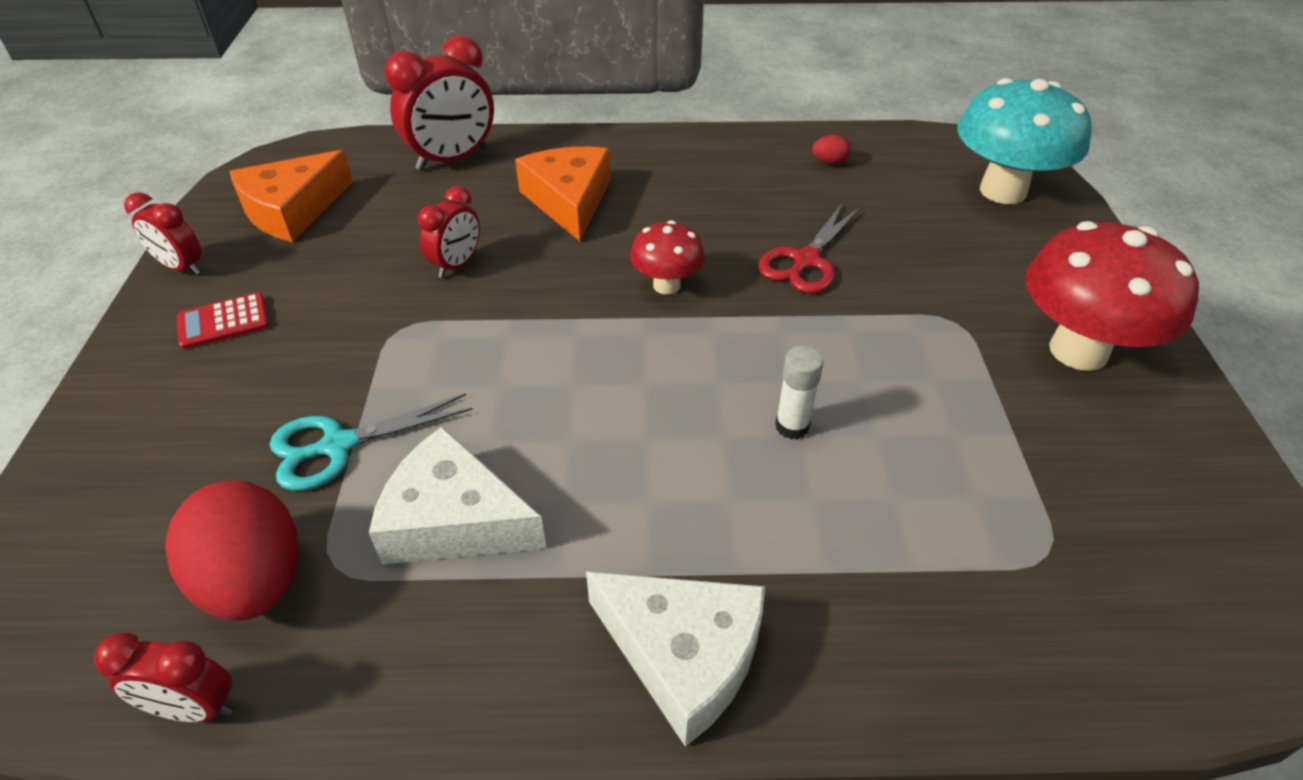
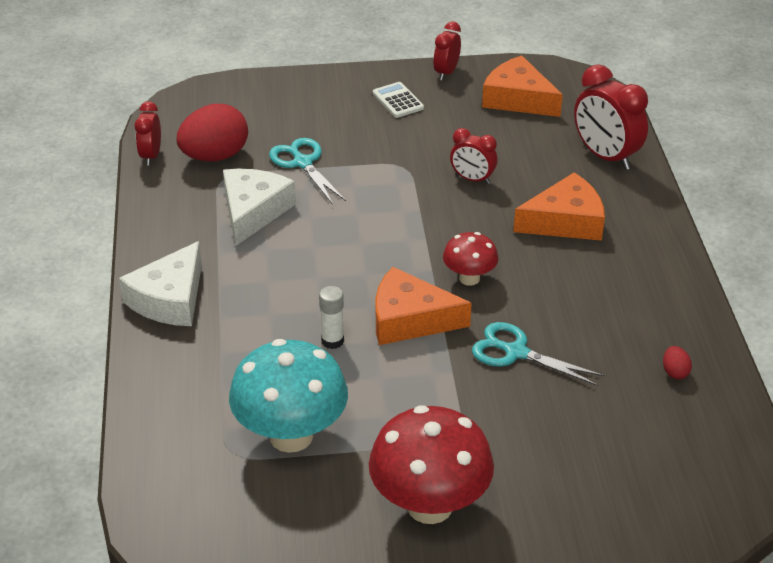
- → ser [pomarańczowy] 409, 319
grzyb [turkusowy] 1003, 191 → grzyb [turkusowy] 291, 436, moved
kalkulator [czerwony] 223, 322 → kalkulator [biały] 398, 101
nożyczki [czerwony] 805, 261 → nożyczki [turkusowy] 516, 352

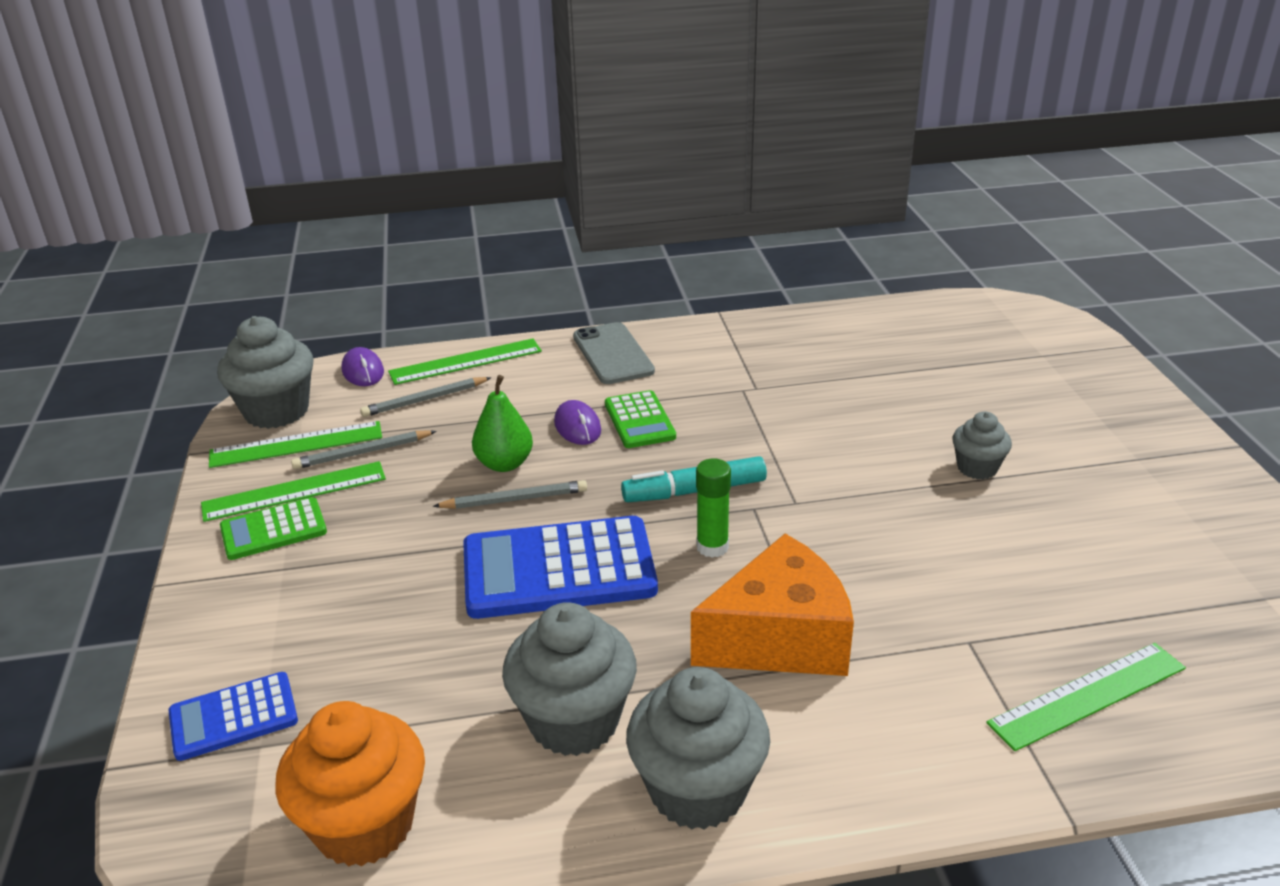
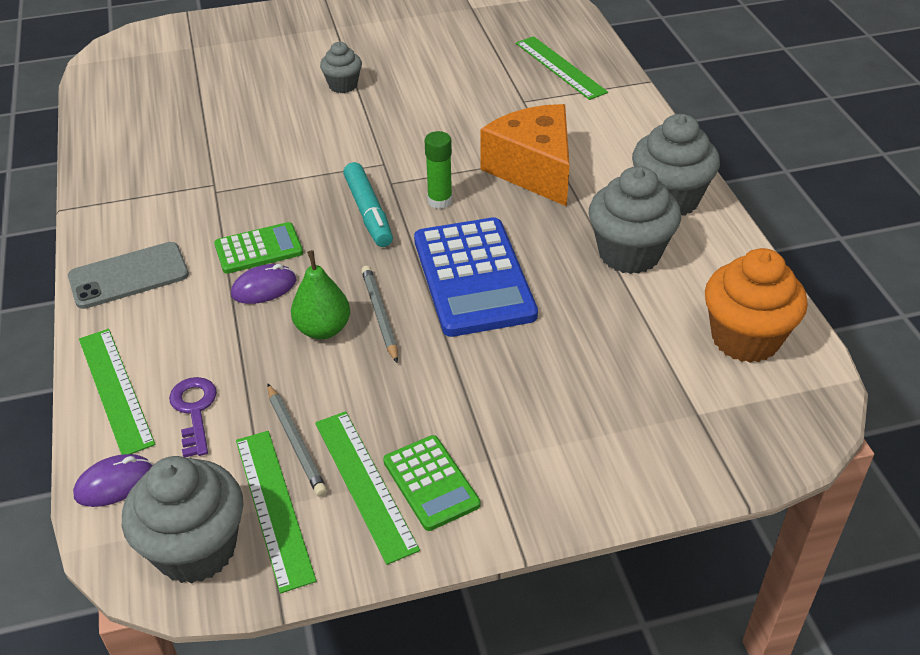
kalkulator [niebieski] 233, 717 → -
ołówek [szary] 425, 400 → klucz [fioletowy] 194, 410

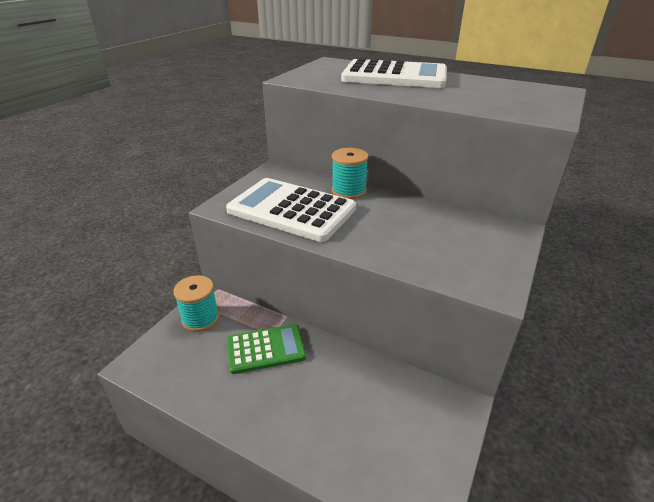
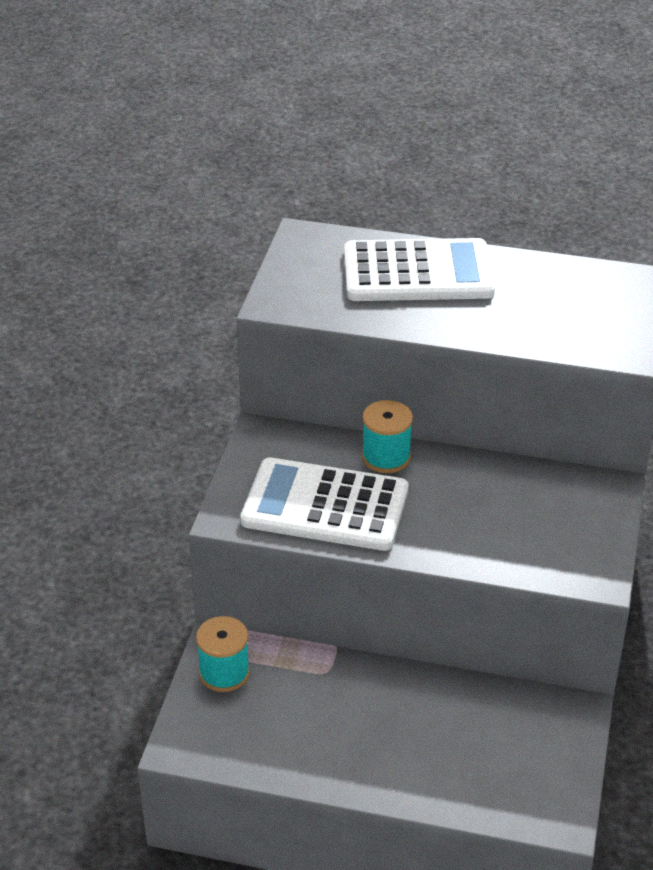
kalkulator [zielony] 266, 349 → -

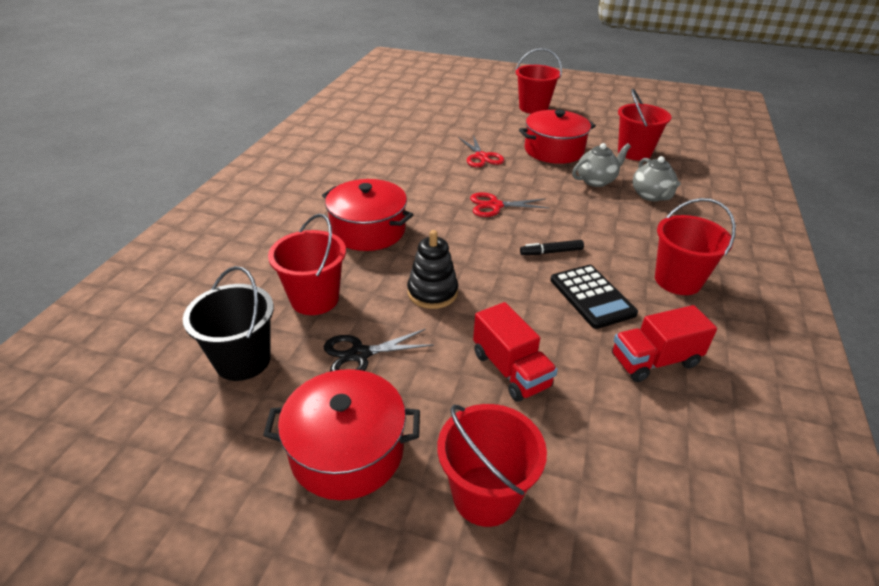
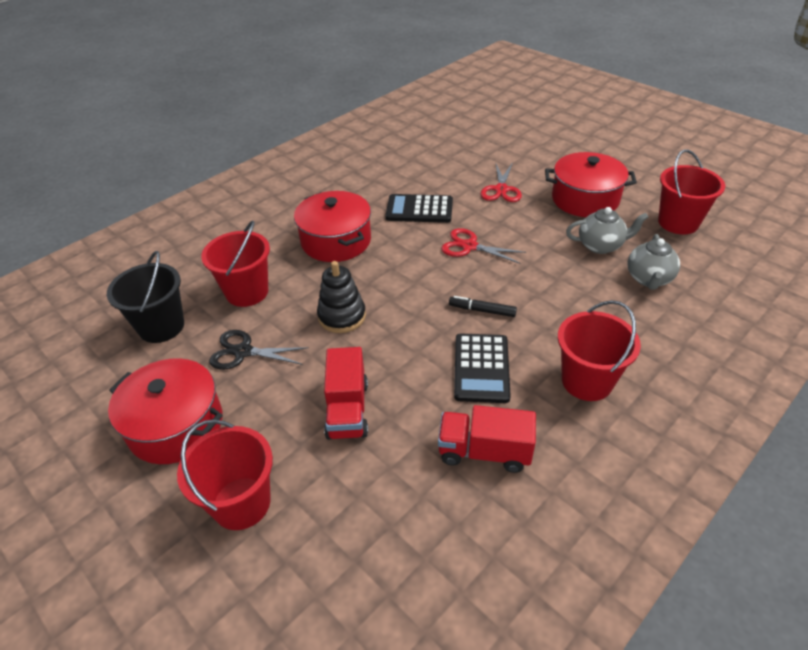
wiadro [czerwony] 533, 108 → -
- → kalkulator [czarny] 419, 209

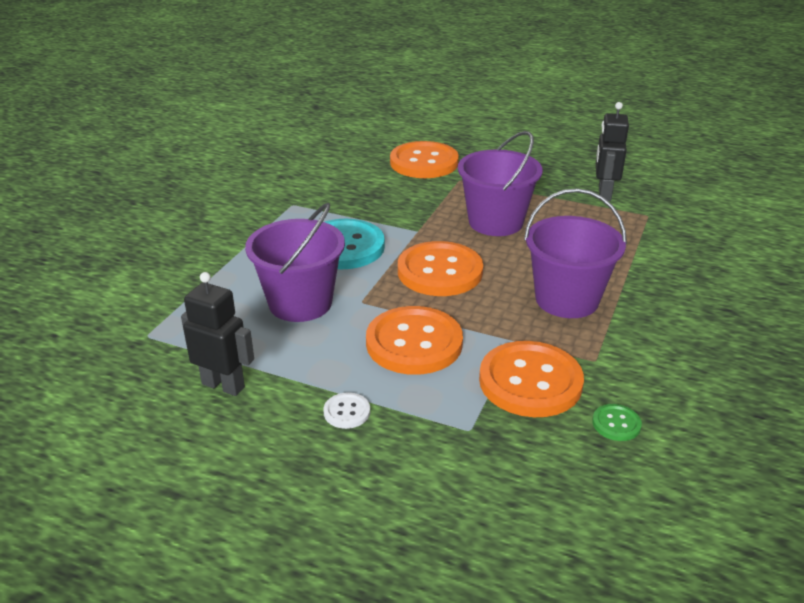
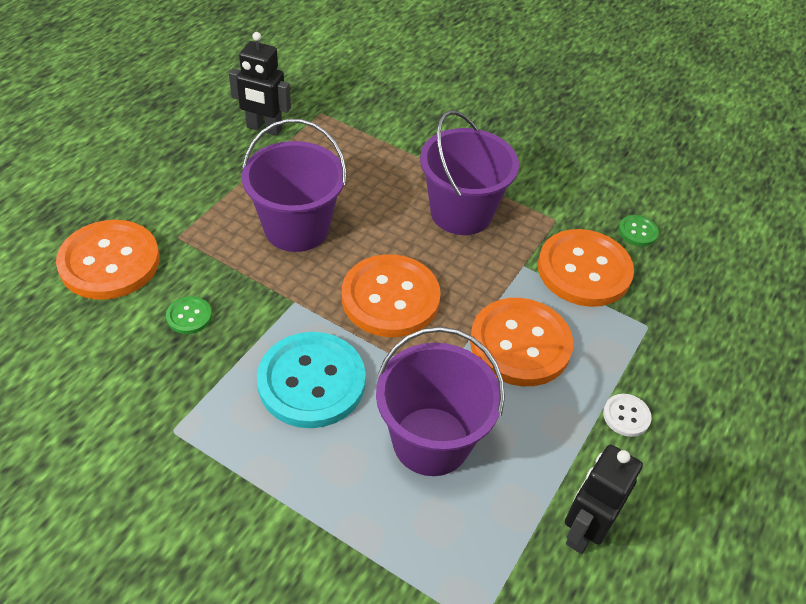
- → guzik [zielony] 189, 316

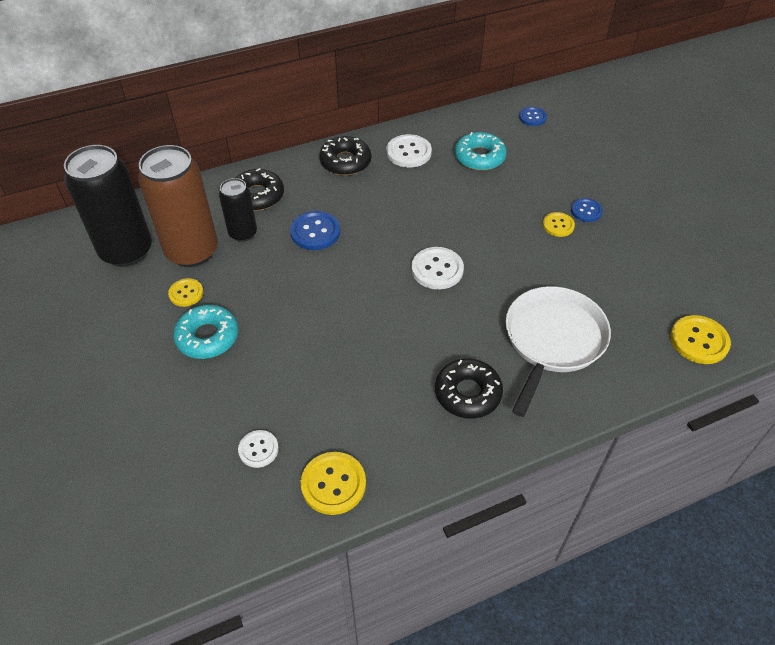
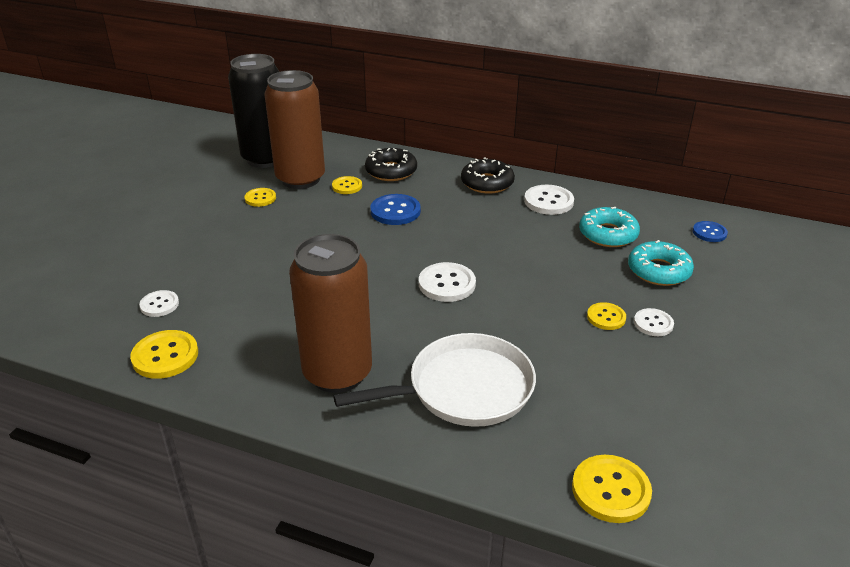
donut [turkusowy] 207, 337 → donut [turkusowy] 658, 271, moved
puszka [czarny] 243, 233 → guzik [żółty] 347, 186
donut [czarny] 468, 393 → puszka [brązowy] 337, 373
guzik [niebieski] 586, 211 → guzik [biały] 653, 323

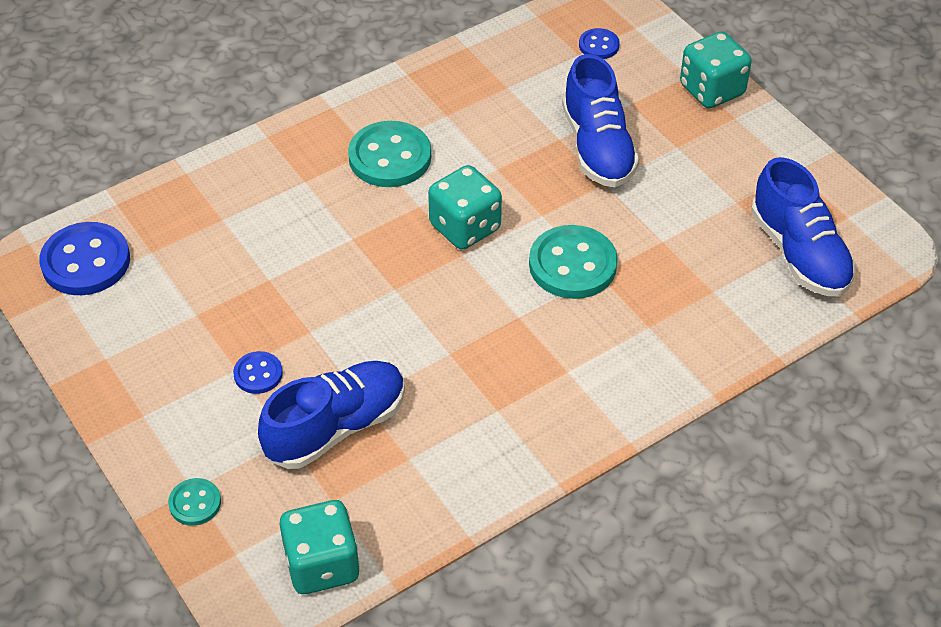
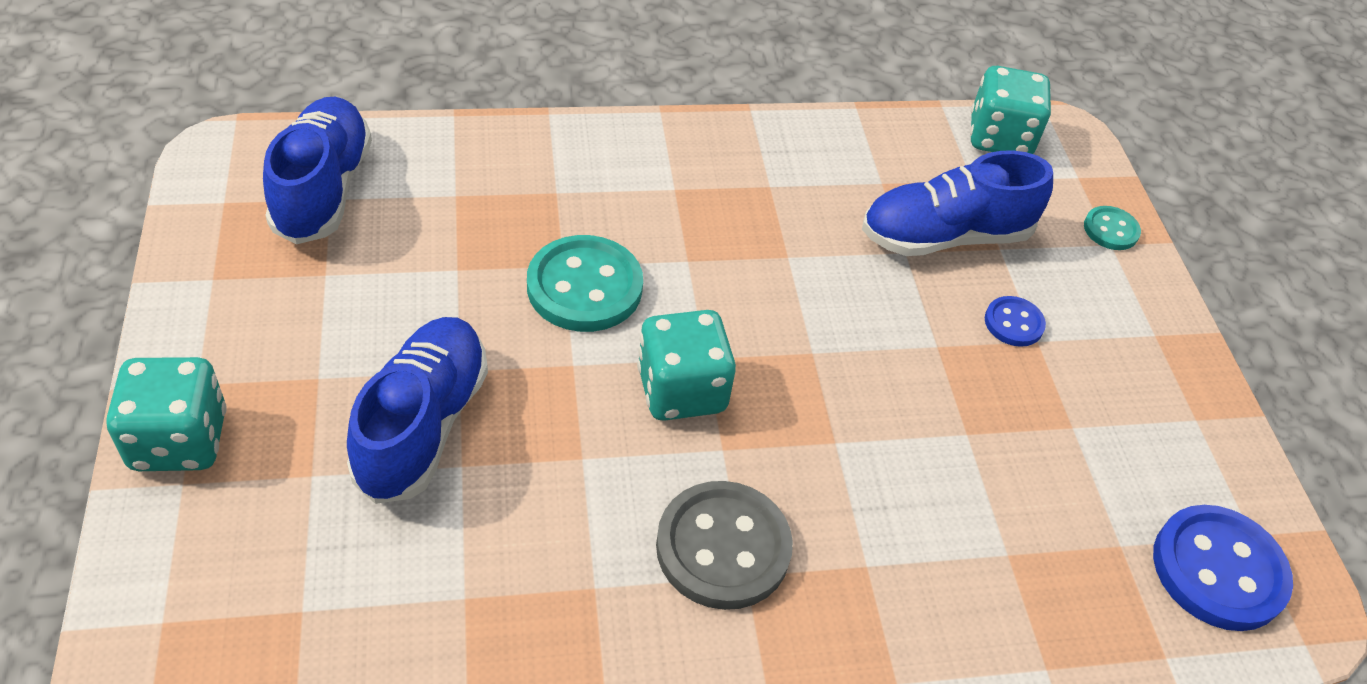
guzik [niebieski] 599, 45 → -
guzik [turkusowy] 390, 157 → guzik [szary] 723, 547

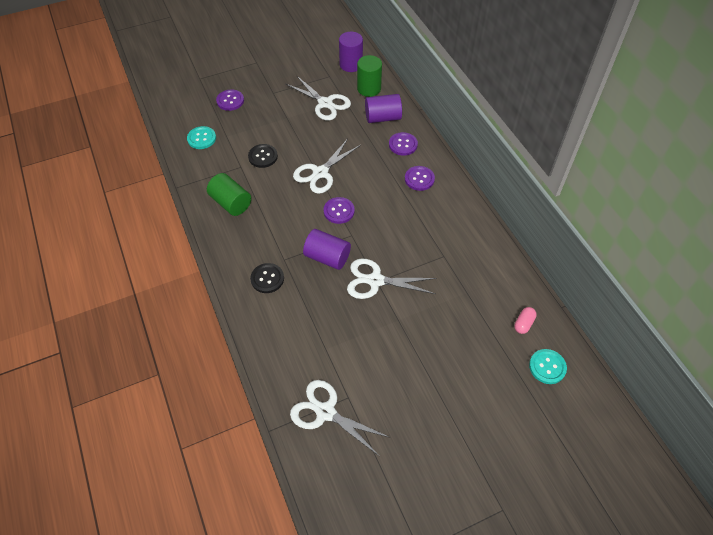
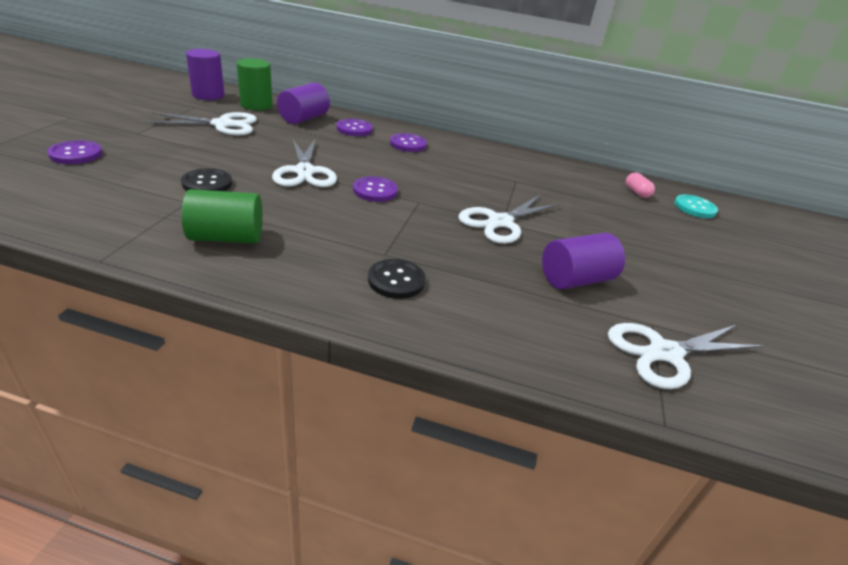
guzik [turkusowy] 201, 138 → -
walec [fioletowy] 327, 257 → walec [fioletowy] 575, 279, moved

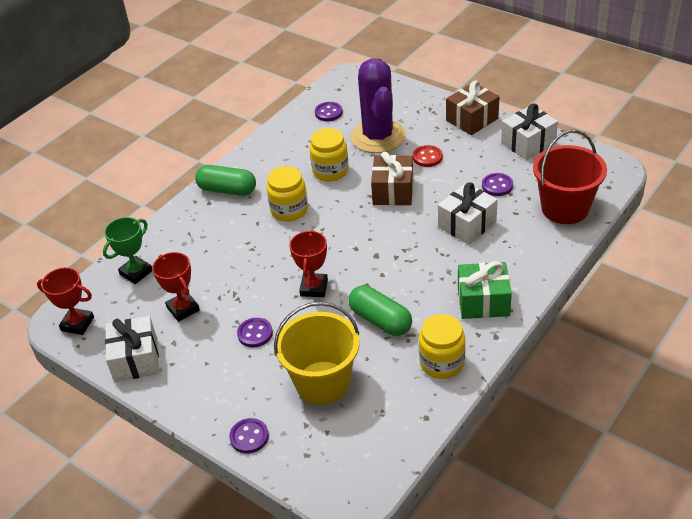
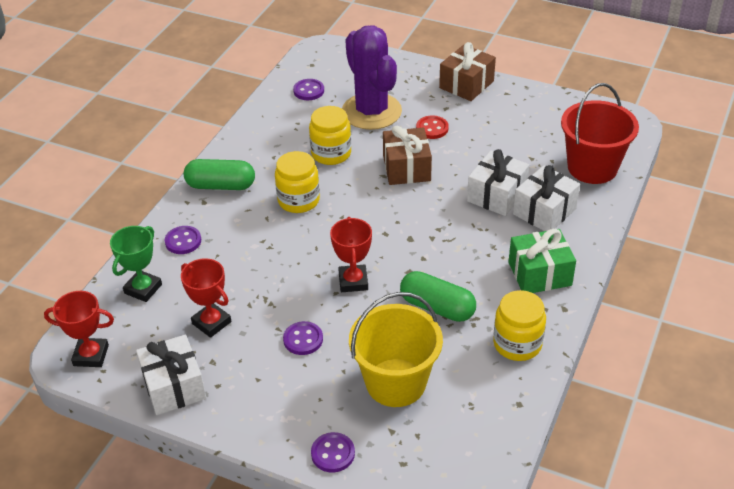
guzik [fioletowy] 497, 186 → guzik [fioletowy] 183, 241, moved
prezent [biały] 528, 143 → prezent [biały] 544, 211, moved

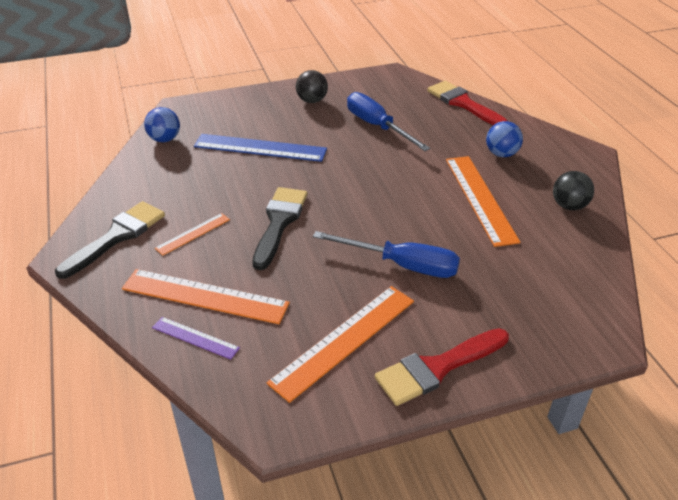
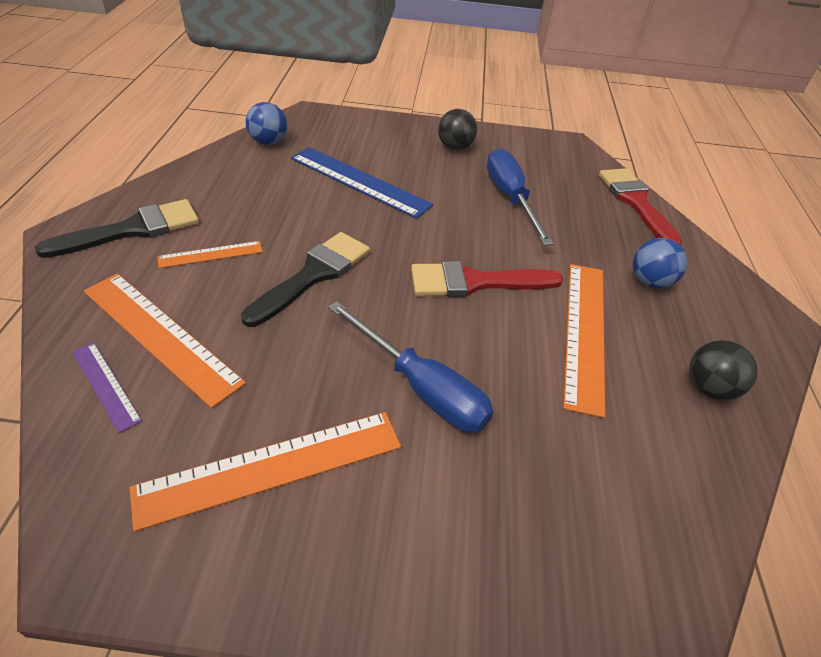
pędzel [czerwony] 437, 368 → pędzel [czerwony] 475, 282, moved

